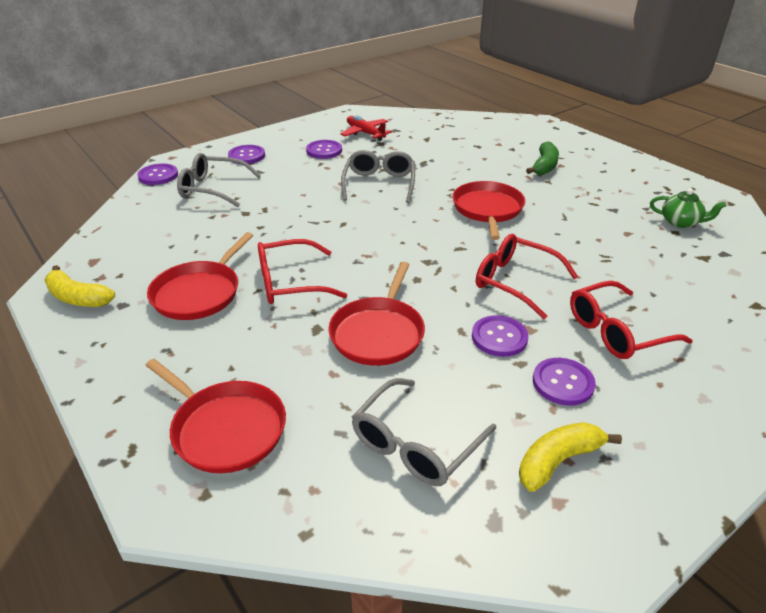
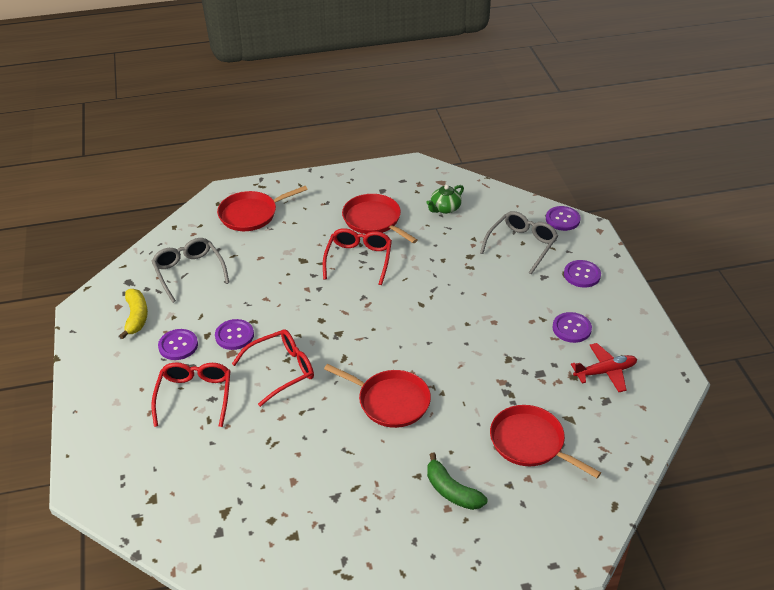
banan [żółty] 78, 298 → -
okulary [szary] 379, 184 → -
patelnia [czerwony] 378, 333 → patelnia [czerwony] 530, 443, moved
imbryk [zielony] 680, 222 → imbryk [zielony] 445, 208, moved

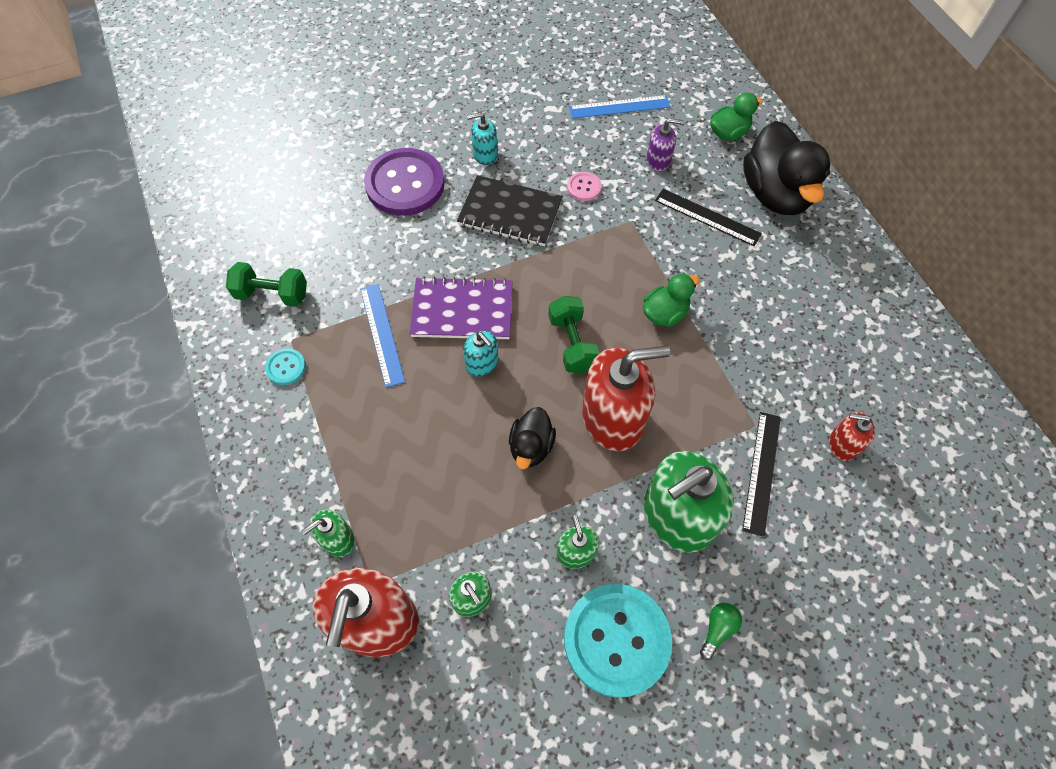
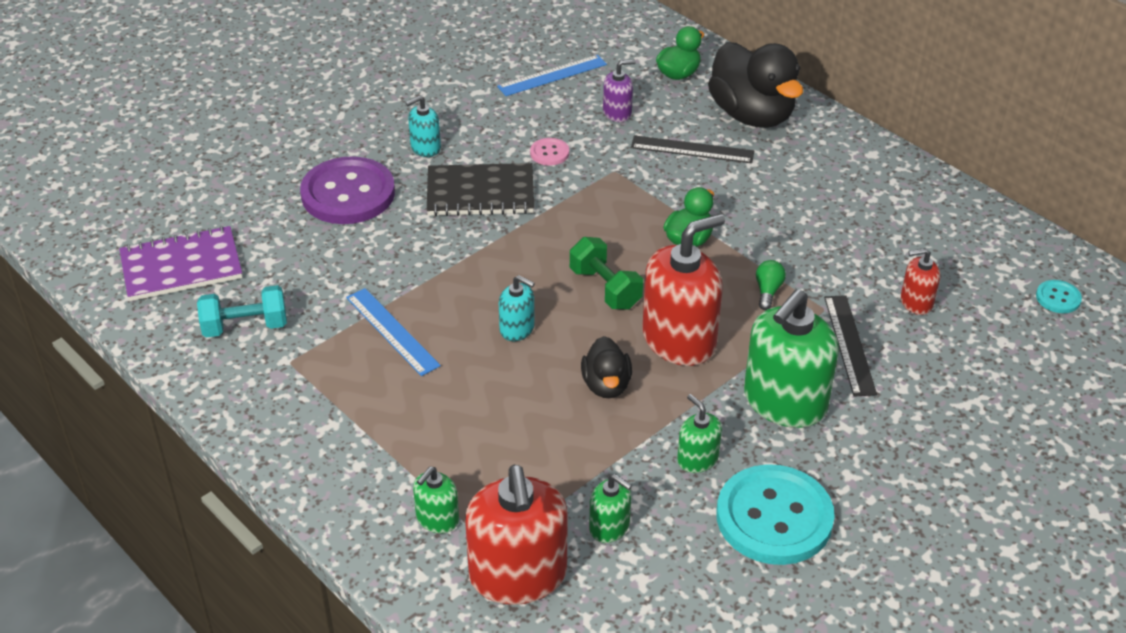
guzik [turkusowy] 286, 367 → guzik [turkusowy] 1058, 298, moved
zeszyt [fioletowy] 462, 310 → zeszyt [fioletowy] 181, 266, moved
żarówka [zielony] 717, 629 → żarówka [zielony] 768, 291, moved
hantel [zielony] 272, 294 → hantel [turkusowy] 245, 327

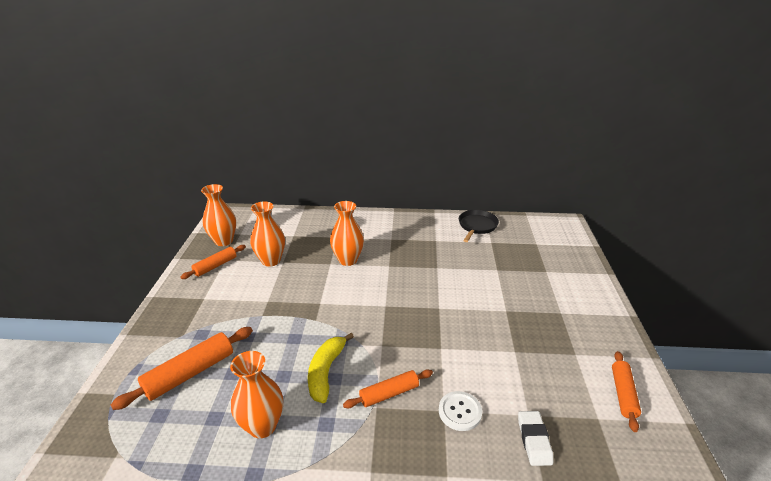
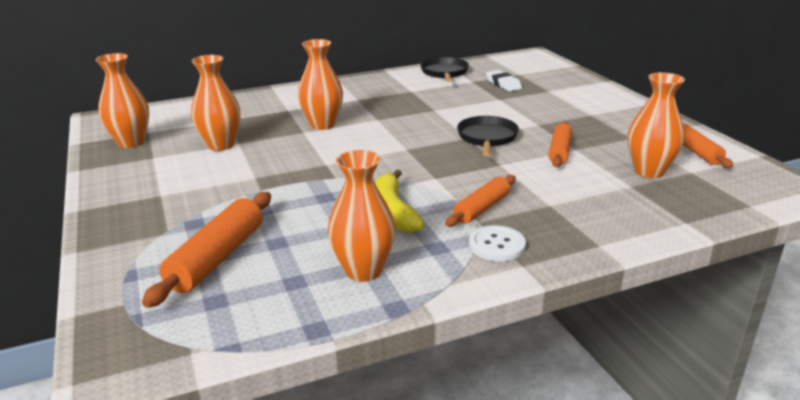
- → patelnia [czarny] 487, 137
- → wazon [pomarańczowy] 649, 171
wałek do ciasta [pomarańczowy] 215, 266 → wałek do ciasta [pomarańczowy] 559, 151, moved
guzik [biały] 460, 412 → guzik [biały] 497, 245, moved
gumka do mazania [biały] 534, 440 → gumka do mazania [biały] 503, 84, moved

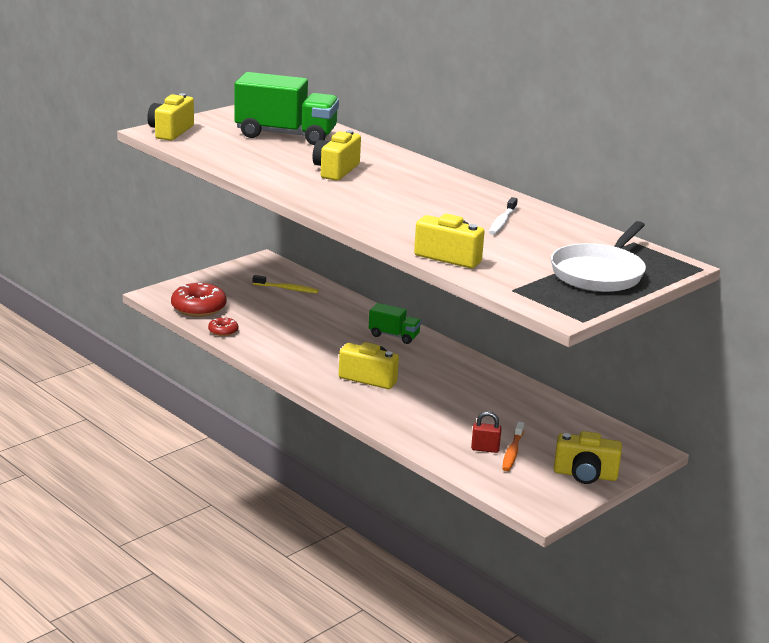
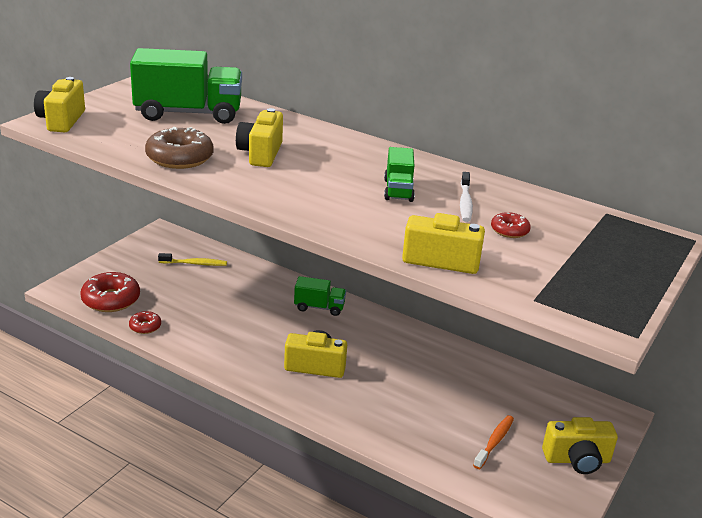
kłódka [czerwony] 485, 449 → -
patelnia [biały] 599, 273 → -
- → donut [brązowy] 179, 158
- → ciężarówka [zielony] 398, 190
- → donut [czerwony] 509, 230
szczoteczka do zębów [pomarańczowy] 512, 452 → szczoteczka do zębów [pomarańczowy] 494, 442, 150 degrees counterclockwise

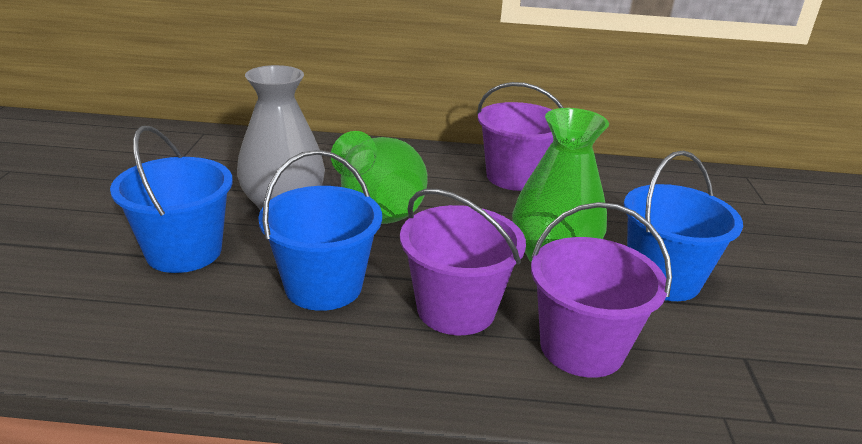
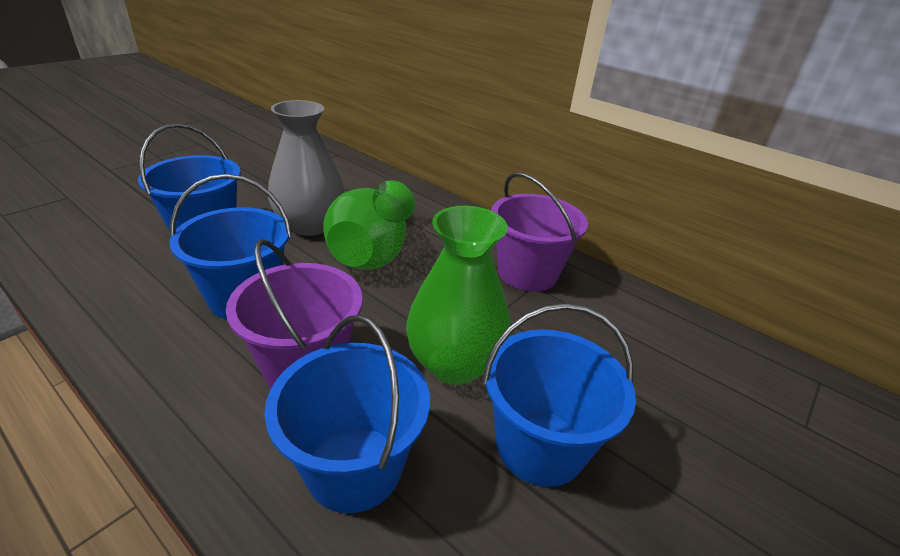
wiadro [fioletowy] 582, 347 → wiadro [niebieski] 354, 467

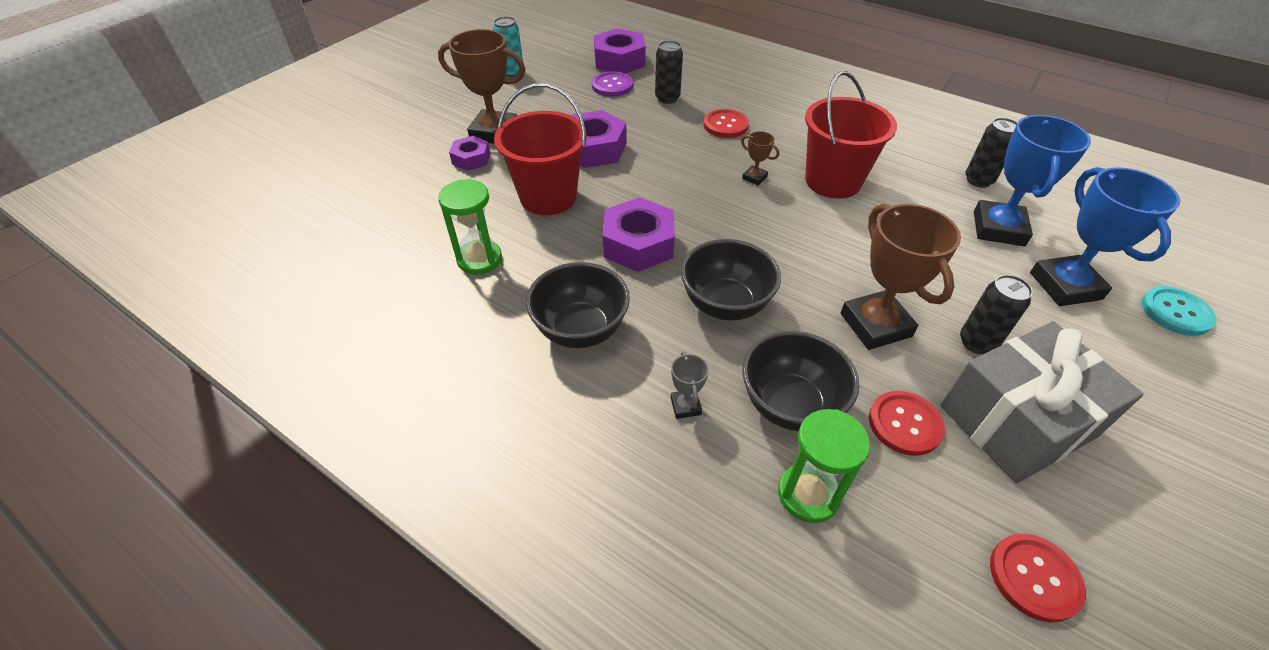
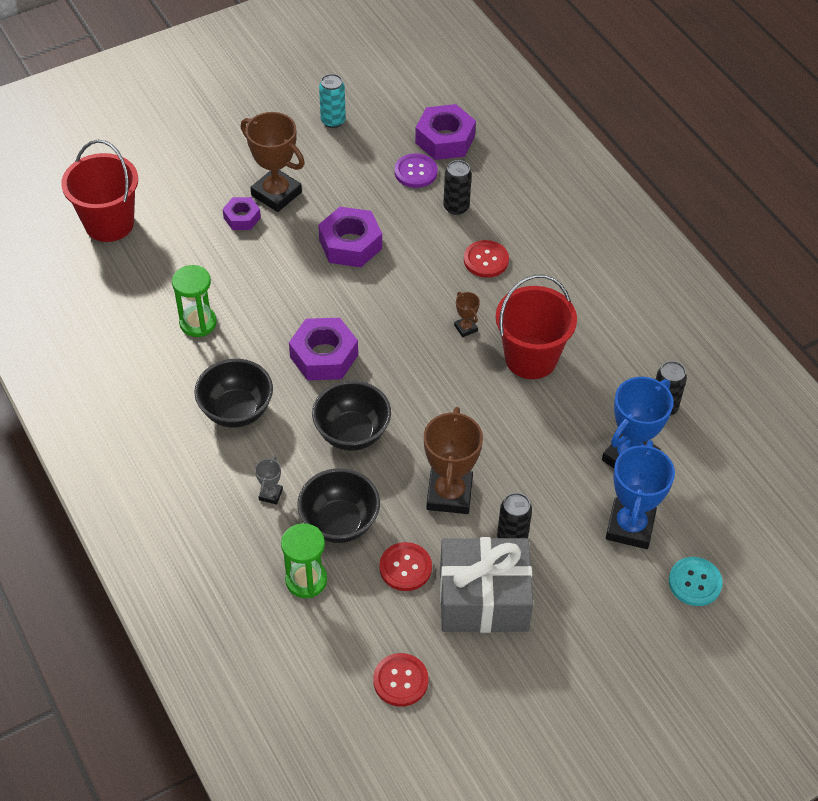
wiadro [czerwony] 548, 197 → wiadro [czerwony] 109, 223, moved

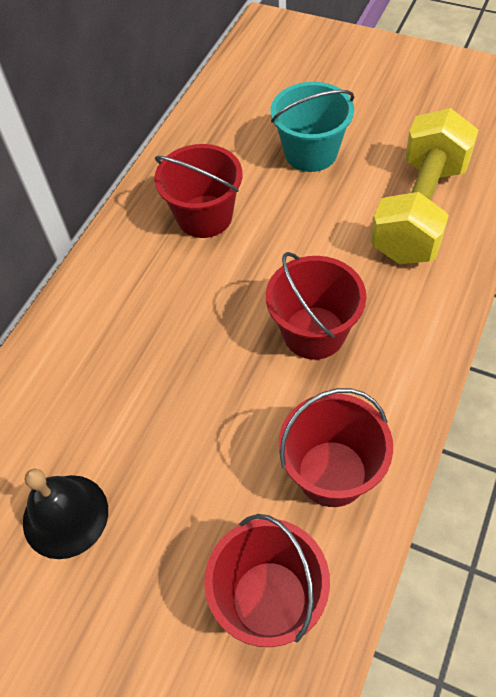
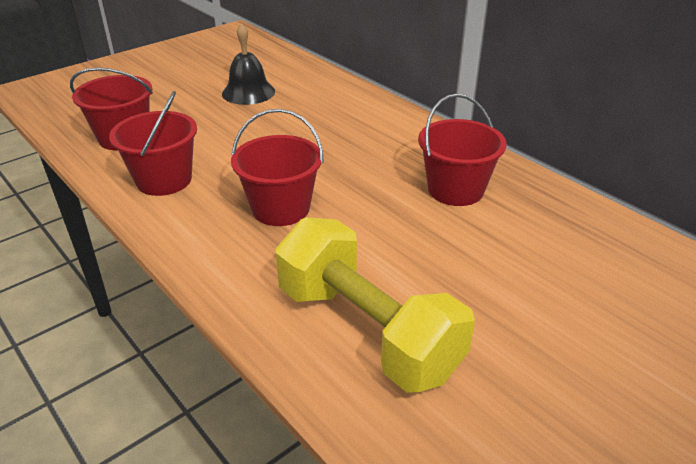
wiadro [turkusowy] 311, 153 → -

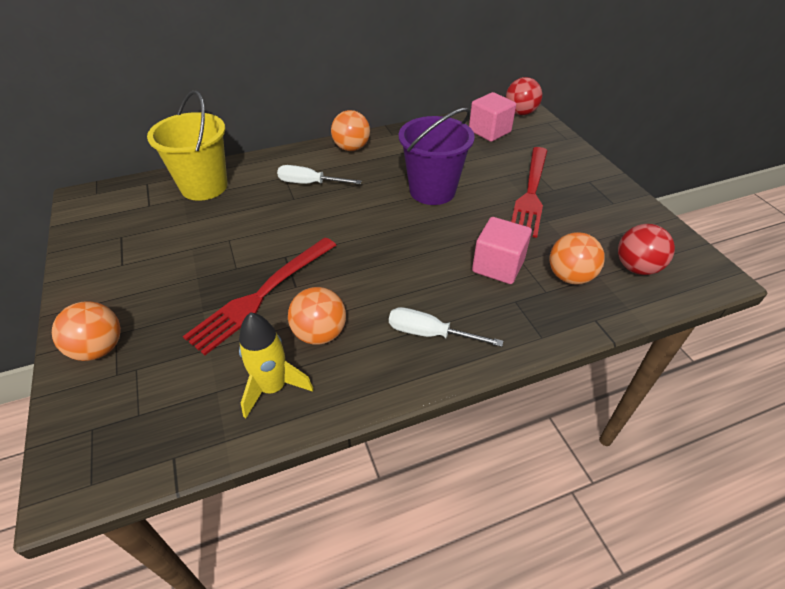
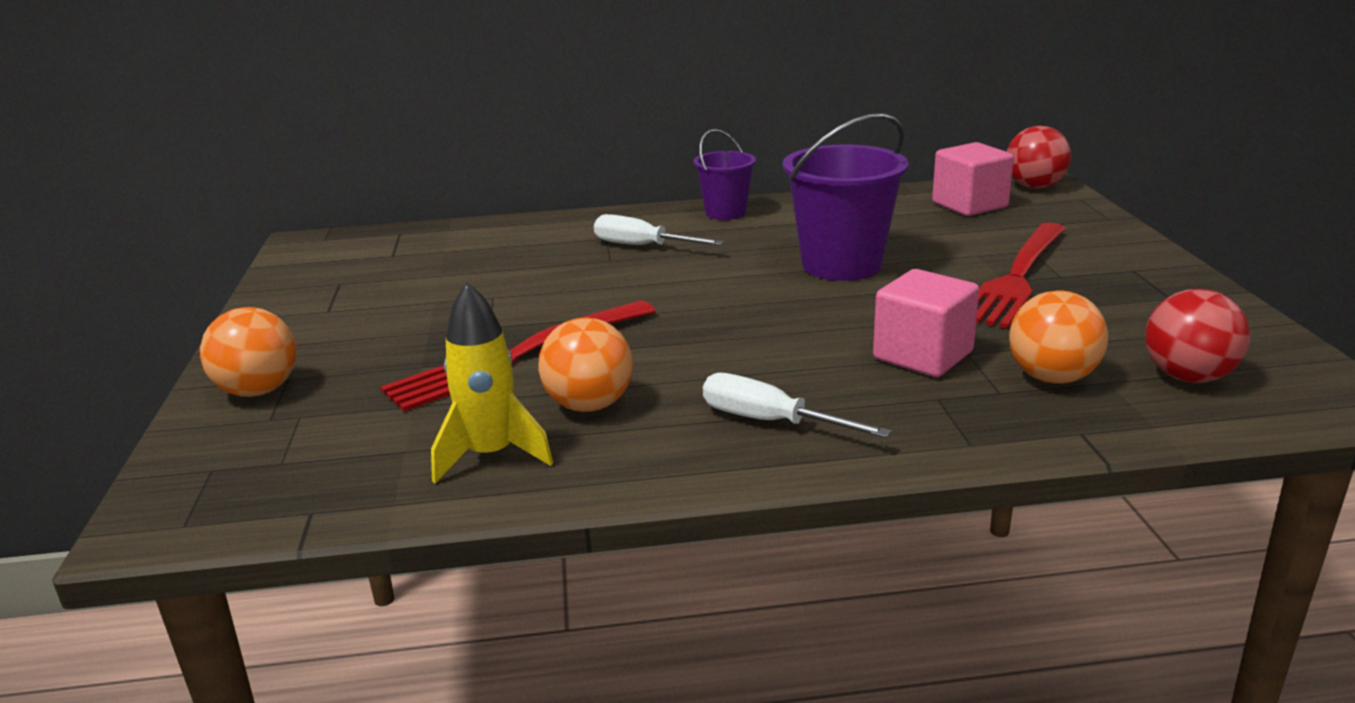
wiadro [żółty] 204, 186 → -
piłka [pomarańczowy] 351, 148 → wiadro [fioletowy] 725, 213

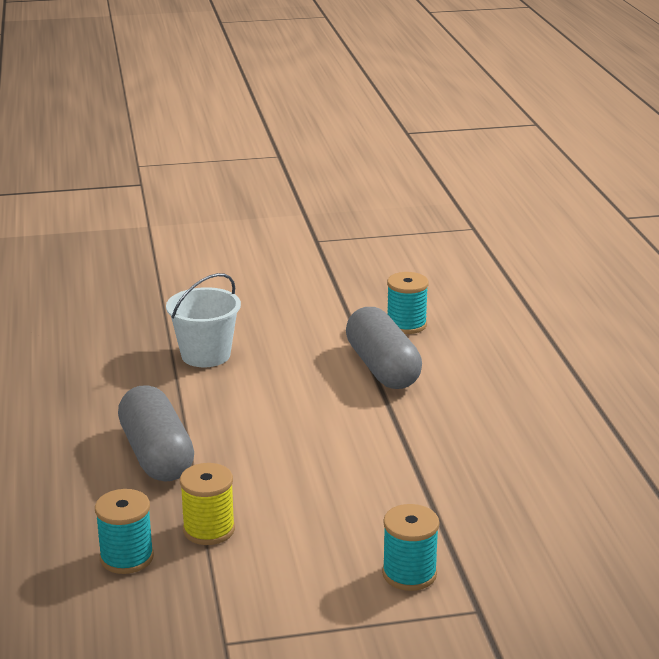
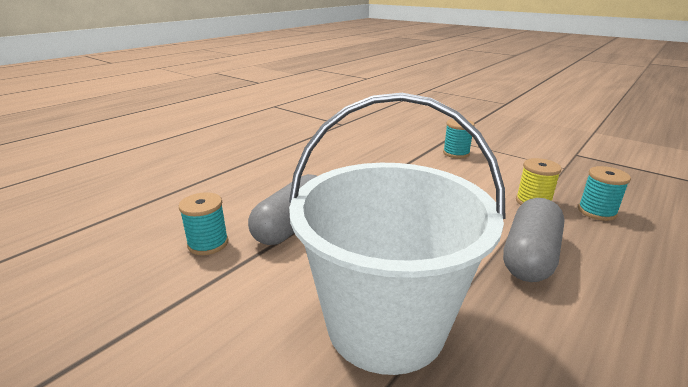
wiadro [biały] 205, 355 → wiadro [biały] 385, 324, x1.98

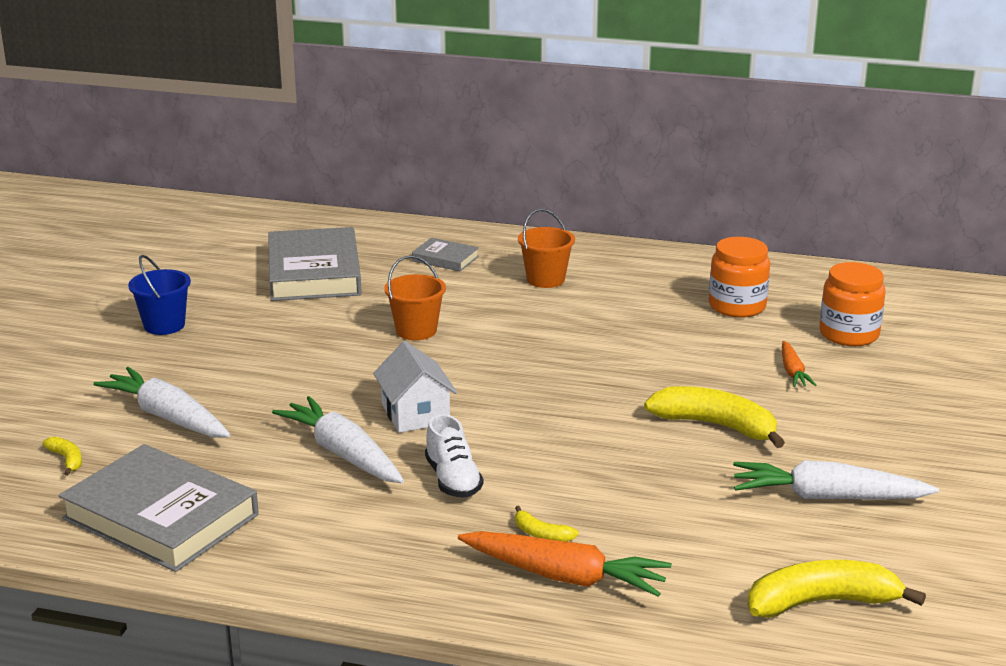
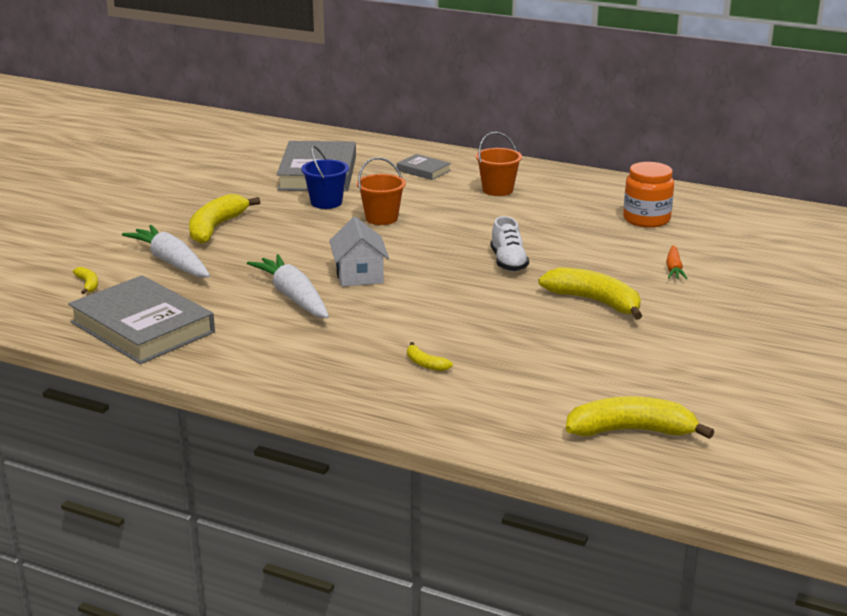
marchewka [pomarańczowy] 564, 577 → -
marchewka [biały] 827, 497 → -
słoik [pomarańczowy] 849, 334 → -
- → banan [żółty] 216, 228
wiadro [niebieski] 164, 325 → wiadro [niebieski] 326, 202, moved
but [biały] 453, 480 → but [biały] 508, 262, moved

